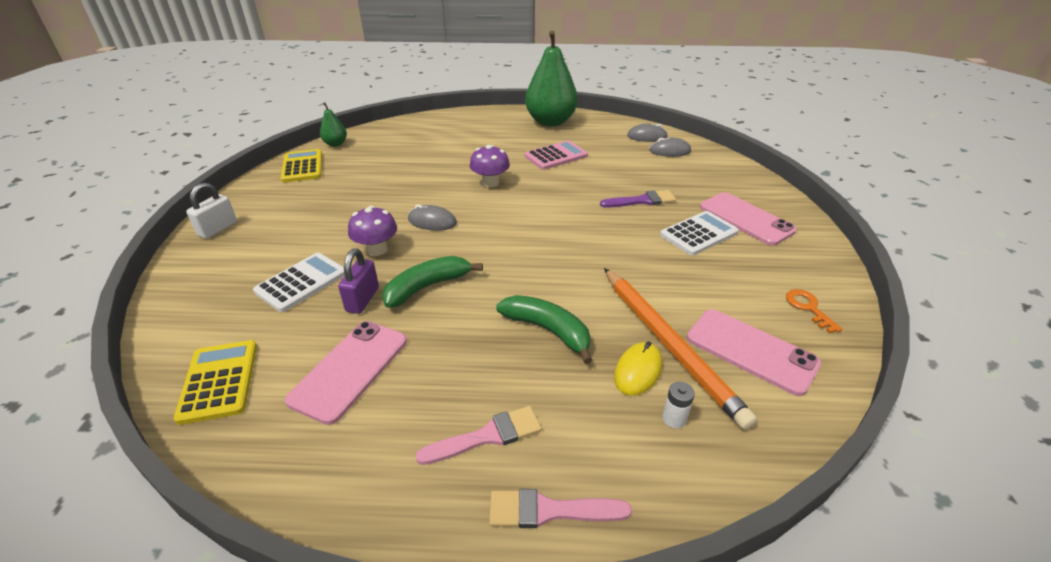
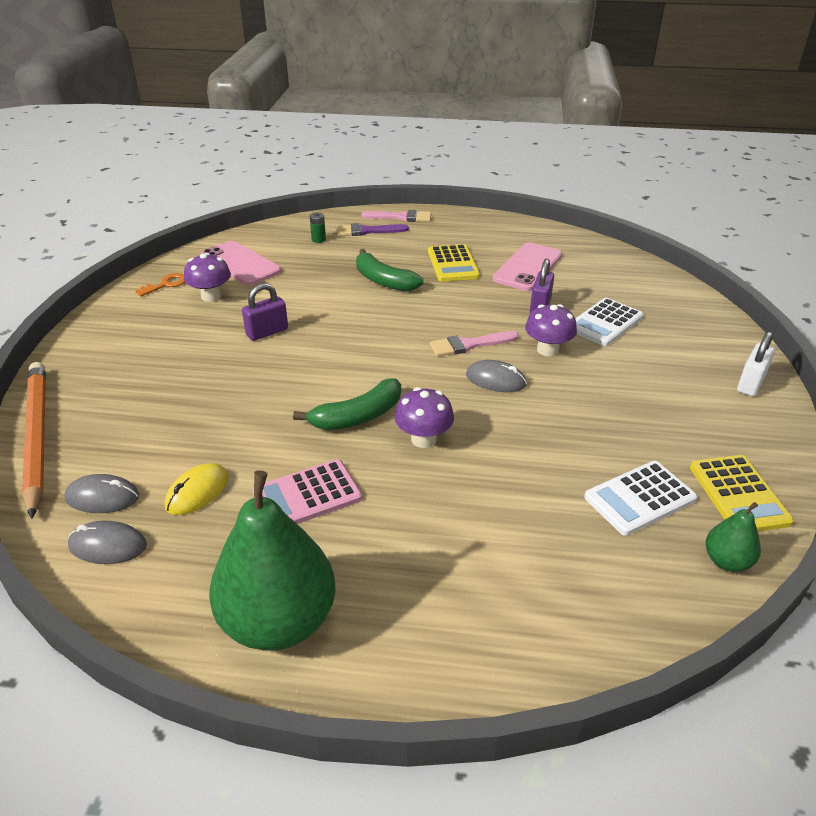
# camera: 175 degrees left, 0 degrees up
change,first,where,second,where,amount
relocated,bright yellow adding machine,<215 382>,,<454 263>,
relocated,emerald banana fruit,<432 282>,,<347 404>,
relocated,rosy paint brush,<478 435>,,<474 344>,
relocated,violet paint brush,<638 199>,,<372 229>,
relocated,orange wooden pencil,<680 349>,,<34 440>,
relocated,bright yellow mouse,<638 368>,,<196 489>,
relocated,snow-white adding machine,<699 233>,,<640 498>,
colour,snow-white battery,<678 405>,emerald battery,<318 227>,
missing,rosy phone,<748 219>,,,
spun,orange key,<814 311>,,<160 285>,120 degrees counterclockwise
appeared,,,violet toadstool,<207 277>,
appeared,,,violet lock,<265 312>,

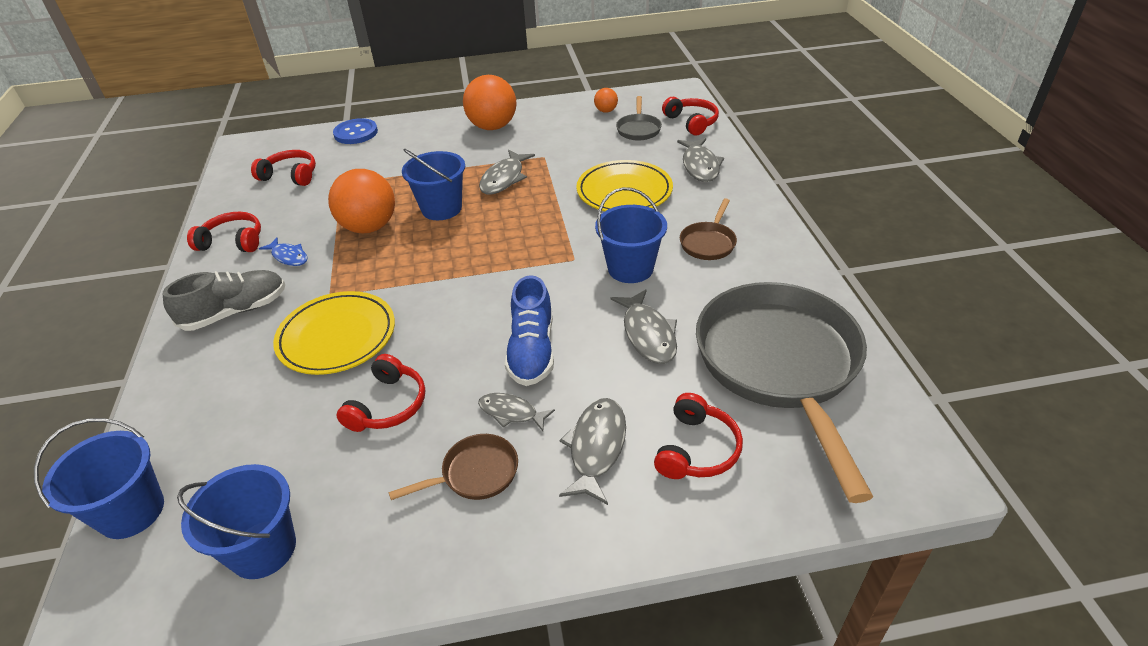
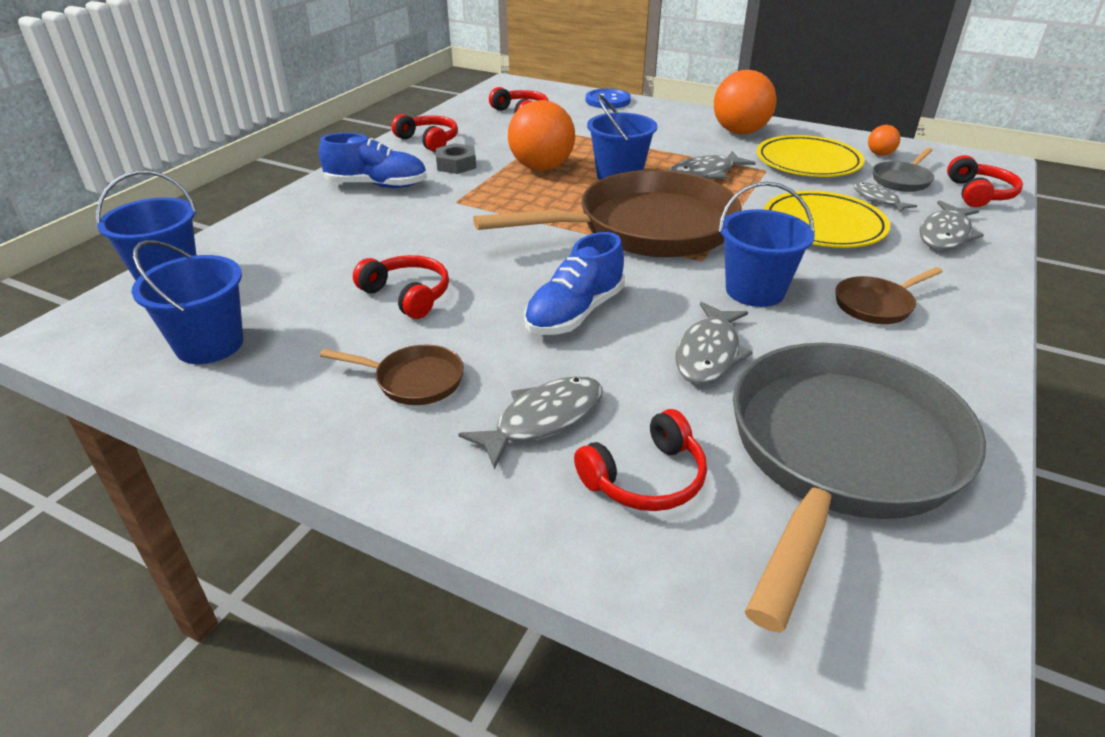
# camera: 35 degrees right, 5 degrees down
change,first,where,second,where,amount
colour,ash-grey shoe,<224 300>,royal blue shoe,<373 160>,
exchanged,royal blue fish figure,<283 252>,ash-grey nut,<456 158>,
relocated,bright yellow plate,<334 333>,,<810 156>,
spun,crimson headset,<380 393>,,<401 287>,105 degrees counterclockwise
relocated,ash-grey fish figure,<516 412>,,<885 197>,
appeared,,,brown frying pan,<607 214>,

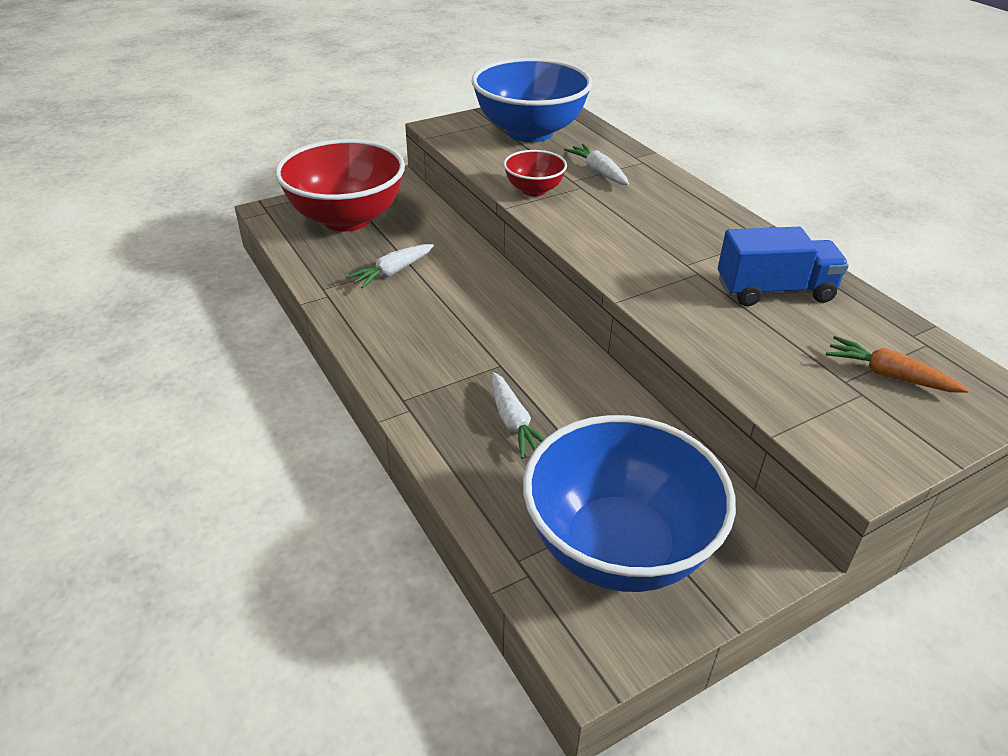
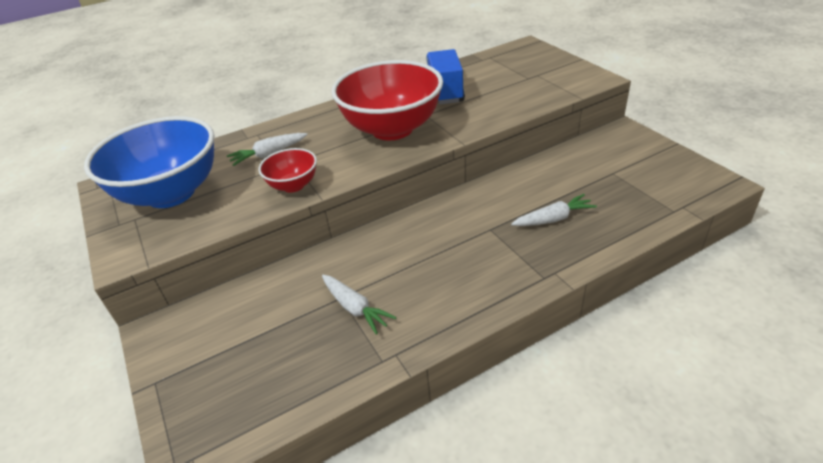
# camera: 85 degrees left, 0 degrees up
change,first,where,second,where,amount
relocated,crimson bowl,<340 185>,,<387 100>,
missing,royal blue bowl,<629 503>,,,
missing,orange carrot,<897 364>,,,

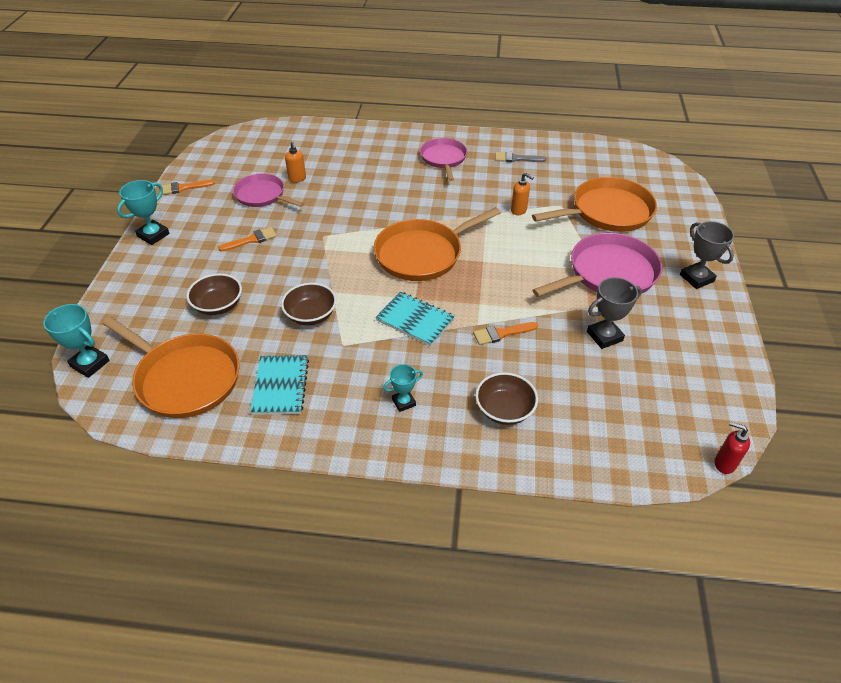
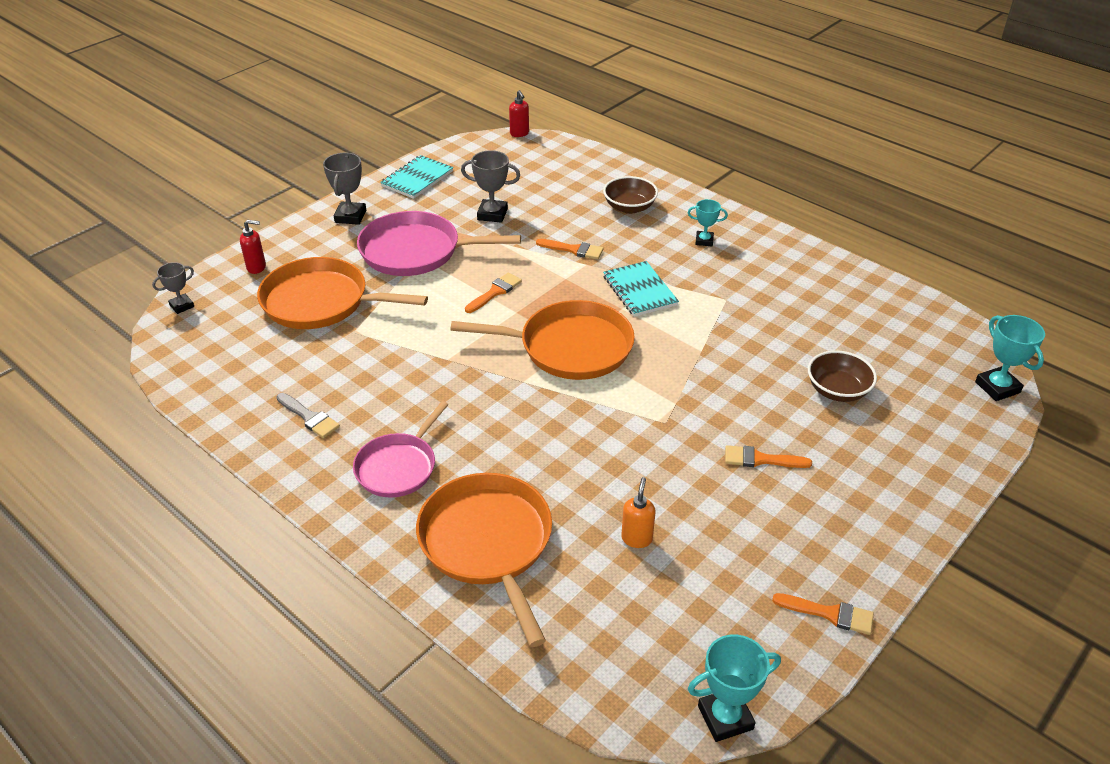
# camera: 145 degrees left, 5 degrees down
change,first,where,second,where,amount
relocated,orange frying pan,<171 367>,,<484 560>,
relocated,teal trophy,<143 212>,,<734 688>,
missing,rosy frying pan,<268 190>,,,
relocated,teal notebook,<279 385>,,<416 177>,
missing,brown bowl,<309 304>,,,
missing,orange pump bottle,<522 194>,,,
appeared,,,ash-grey trophy,<173 288>,
appeared,,,crimson pump bottle,<253 247>,
appeared,,,orange paint brush,<493 293>,

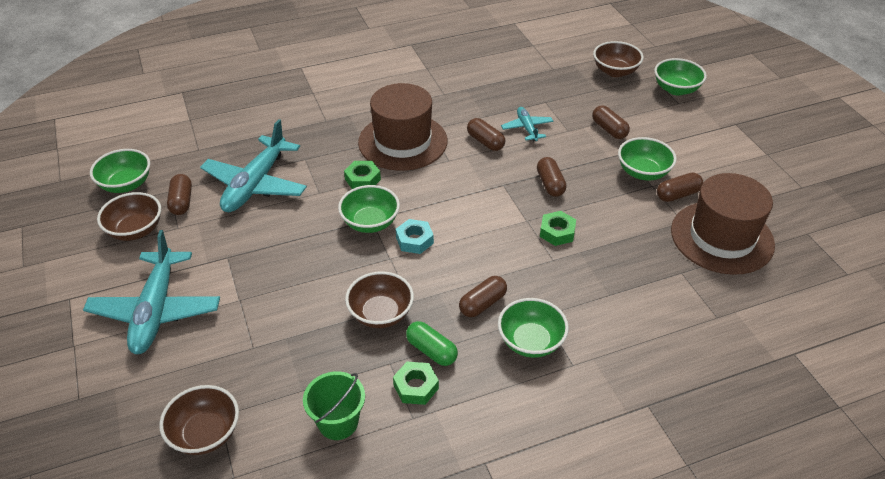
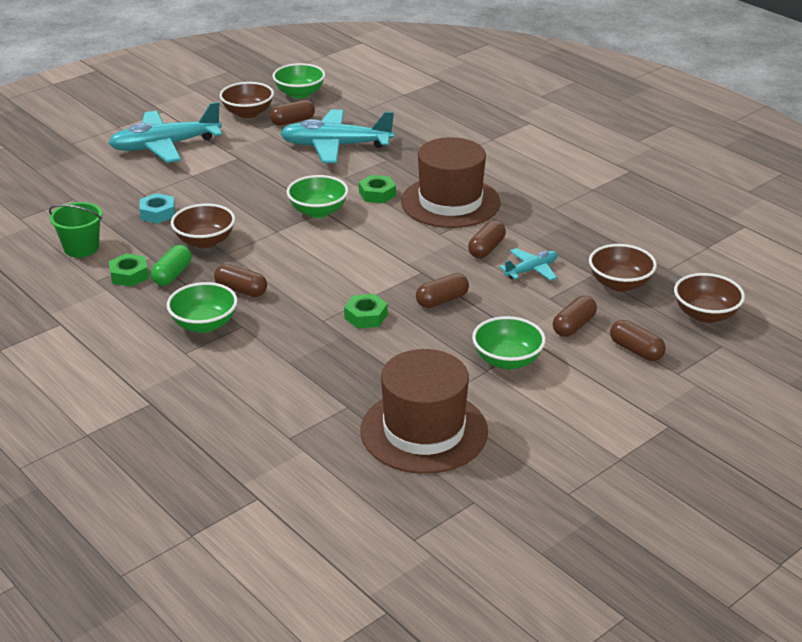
# camera: 70 degrees right, 10 degrees down
change,first,where,second,where,amount
relocated,brown bowl,<199 420>,,<623 268>,
relocated,teal nut,<415 236>,,<157 208>,
missing,emerald bowl,<680 77>,,,
relocated,brown pill,<680 187>,,<638 340>,

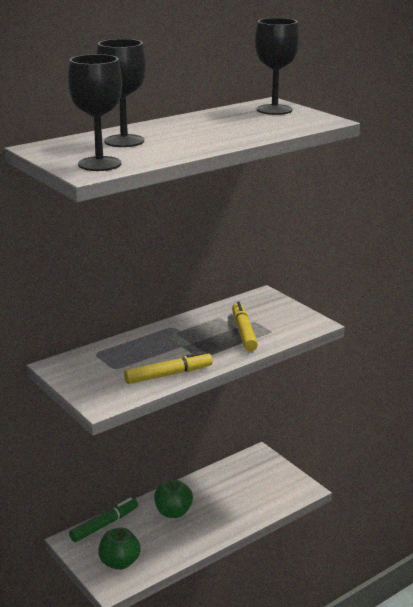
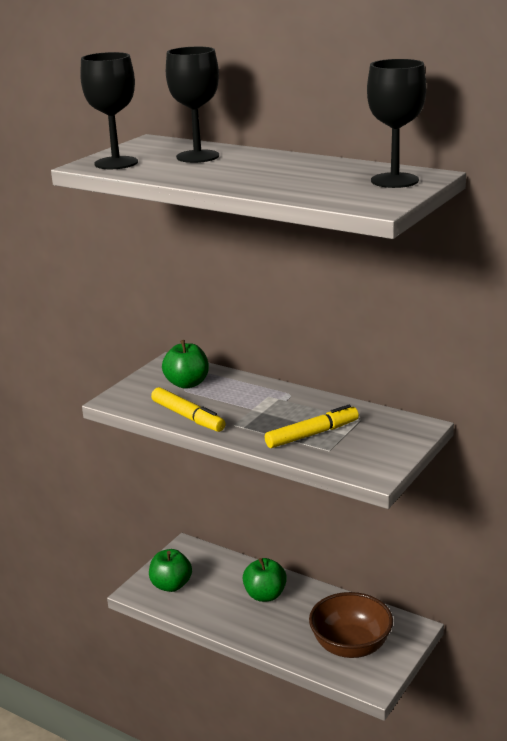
# camera: 70 degrees right, 0 degrees up
change,first,where,second,where,amount
missing,emerald felt pen,<103 519>,,,
appeared,,,emerald apple,<185 364>,
appeared,,,brown bowl,<351 625>,

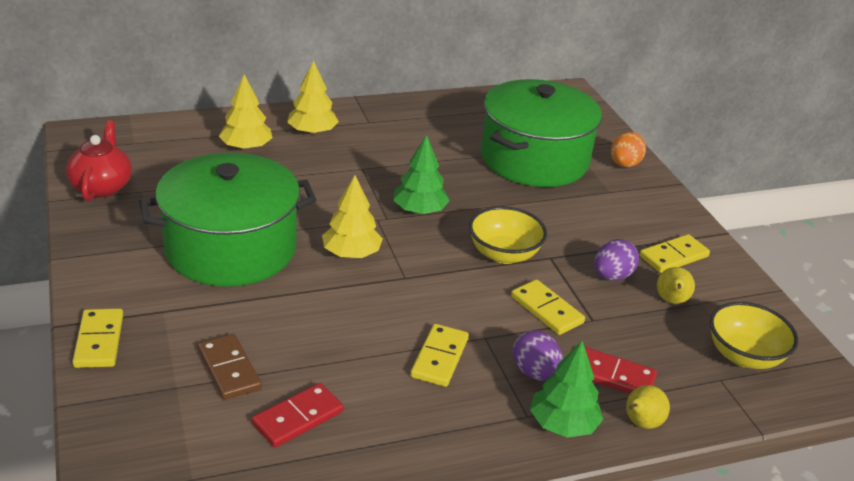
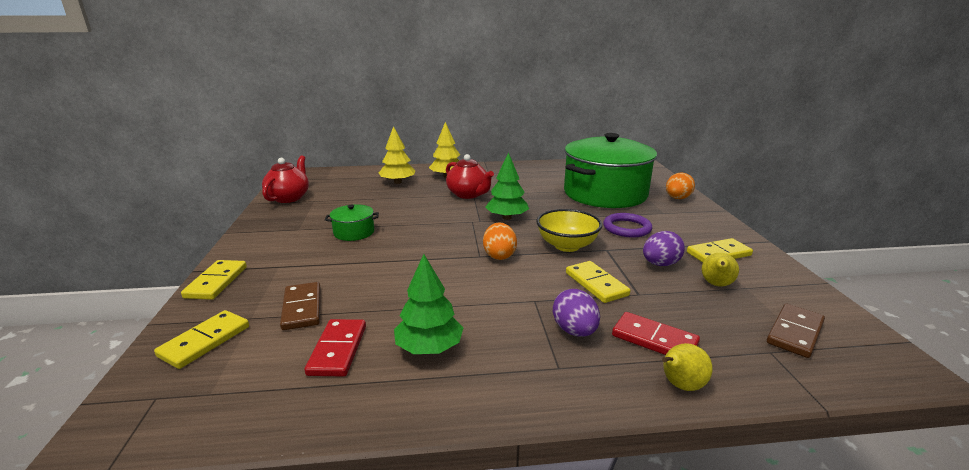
# camera: 15 degrees right, 10 degrees down
change,first,where,second,where,amount
size,emerald cooking pot,<227 220>,,<352 222>,x0.41
spun,crimson domino piece,<298 415>,,<335 348>,60 degrees counterclockwise
missing,bright yellow toy tree,<352 216>,,,
relocated,bright yellow domino piece,<439 355>,,<201 339>,
relocated,emerald toy tree,<566 389>,,<429 304>,
exchanged,bright yellow bowl,<754 335>,brown domino piece,<796 331>,
appeared,,,crimson tea pot,<470 176>,
appeared,,,orange egg shape,<500 241>,
appeared,,,violet ring,<627 225>,

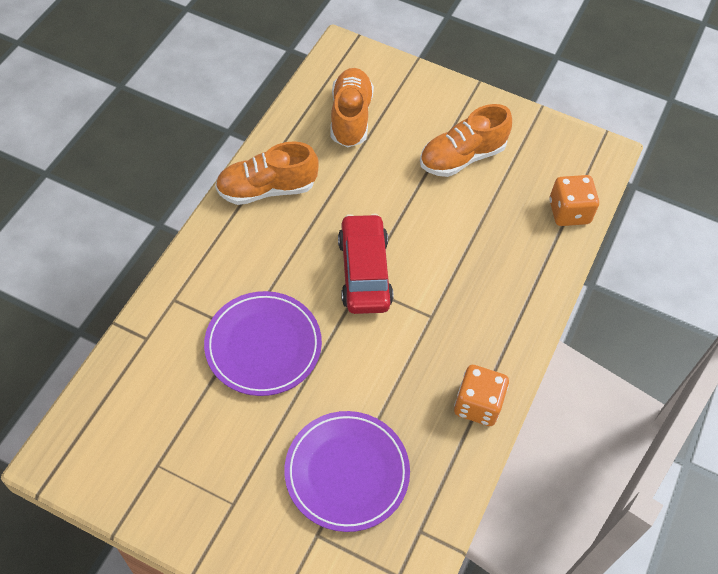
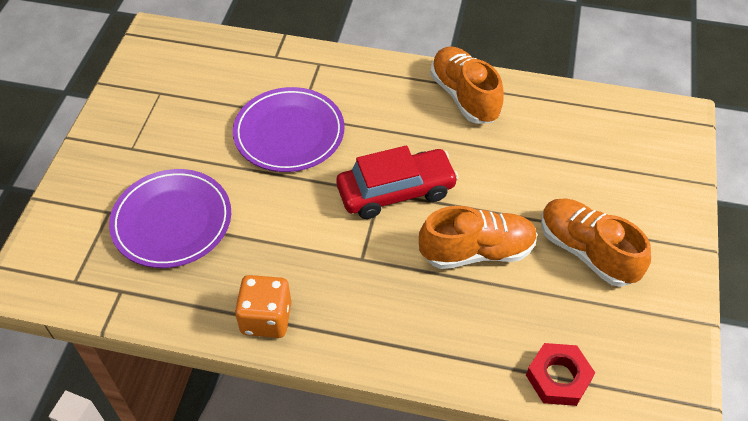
# camera: 80 degrees right, 5 degrees down
change,first,where,second,where,amount
relocated,orange shoe,<352 107>,,<478 237>,
exchanged,orange die,<574 200>,crimson nut,<560 374>,

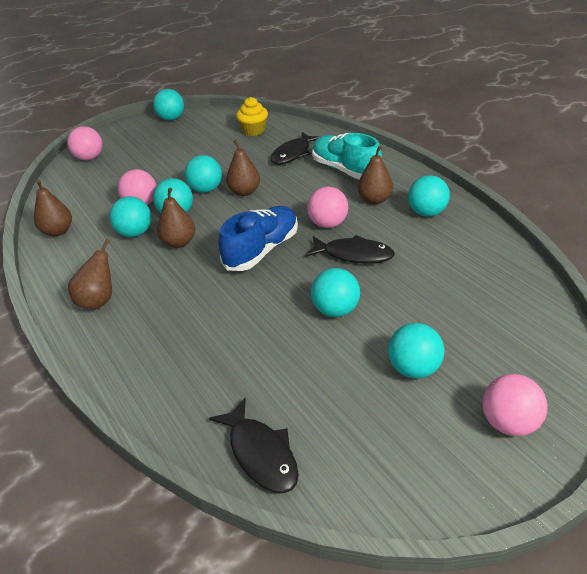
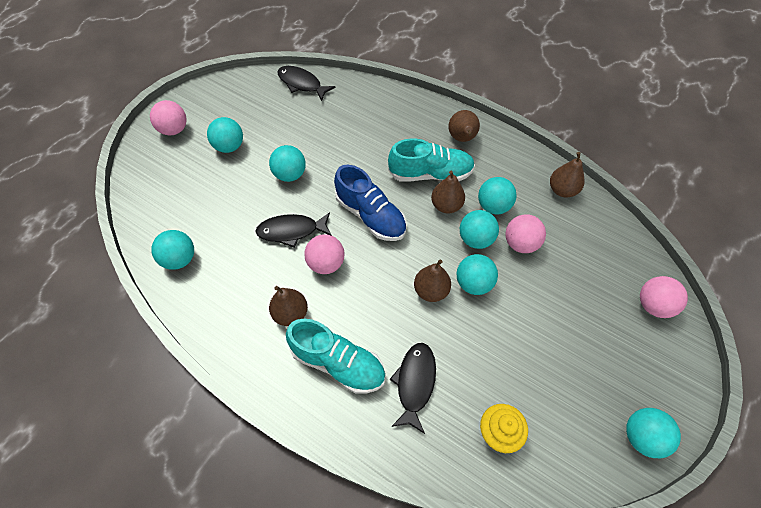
# camera: 155 degrees right, 20 degrees up
change,first,where,second,where,amount
spun,royal blue shoe,<258 238>,,<370 203>,60 degrees counterclockwise
relocated,teal sphere,<429 196>,,<172 250>,
appeared,,,teal shoe,<431 160>,

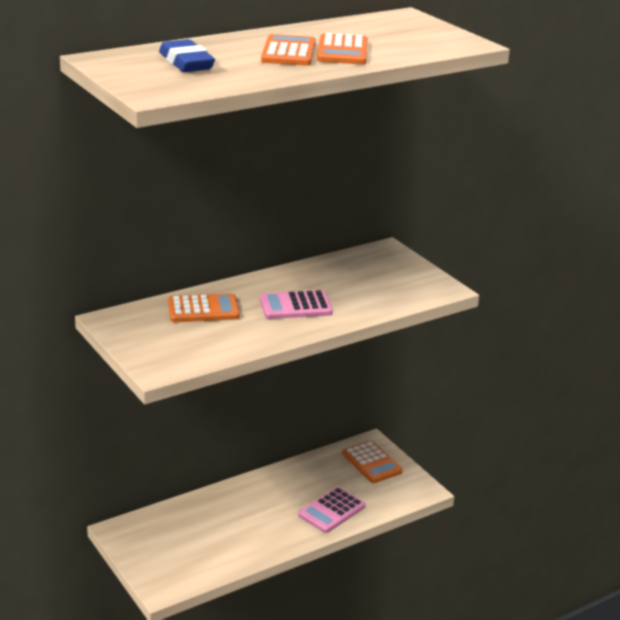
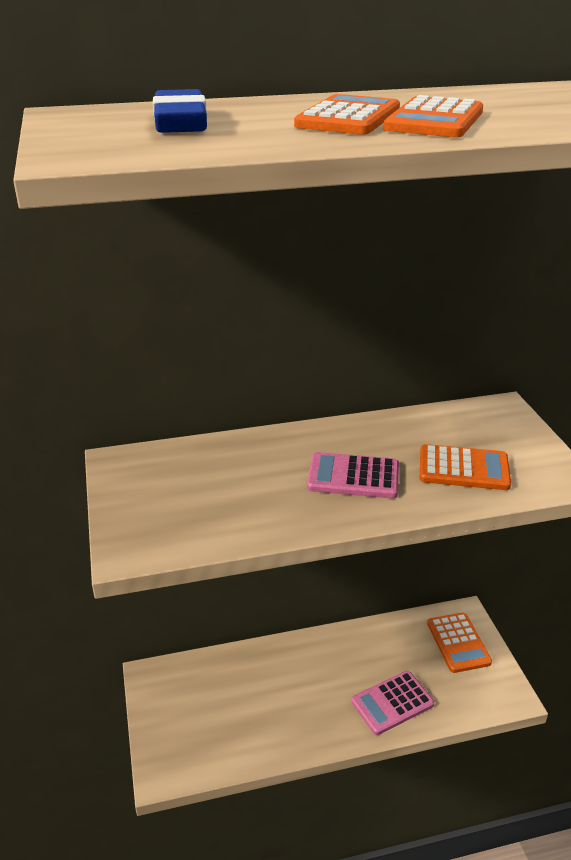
# camera: 20 degrees right, 5 degrees up
change,first,where,second,where,amount
relocated,orange adding machine,<204 307>,,<465 467>,

